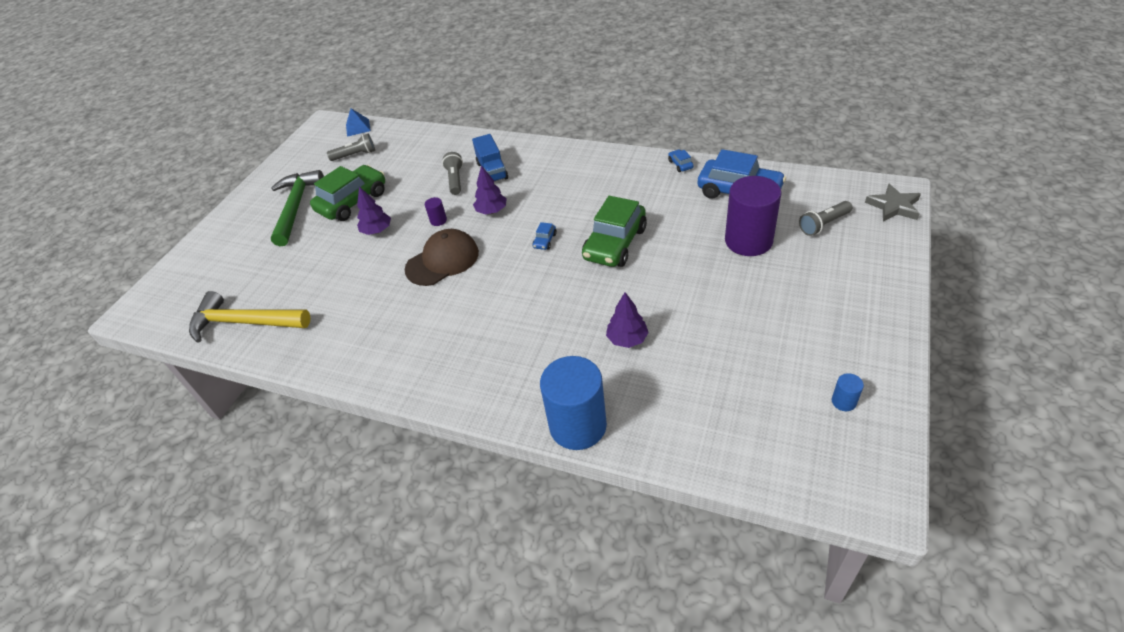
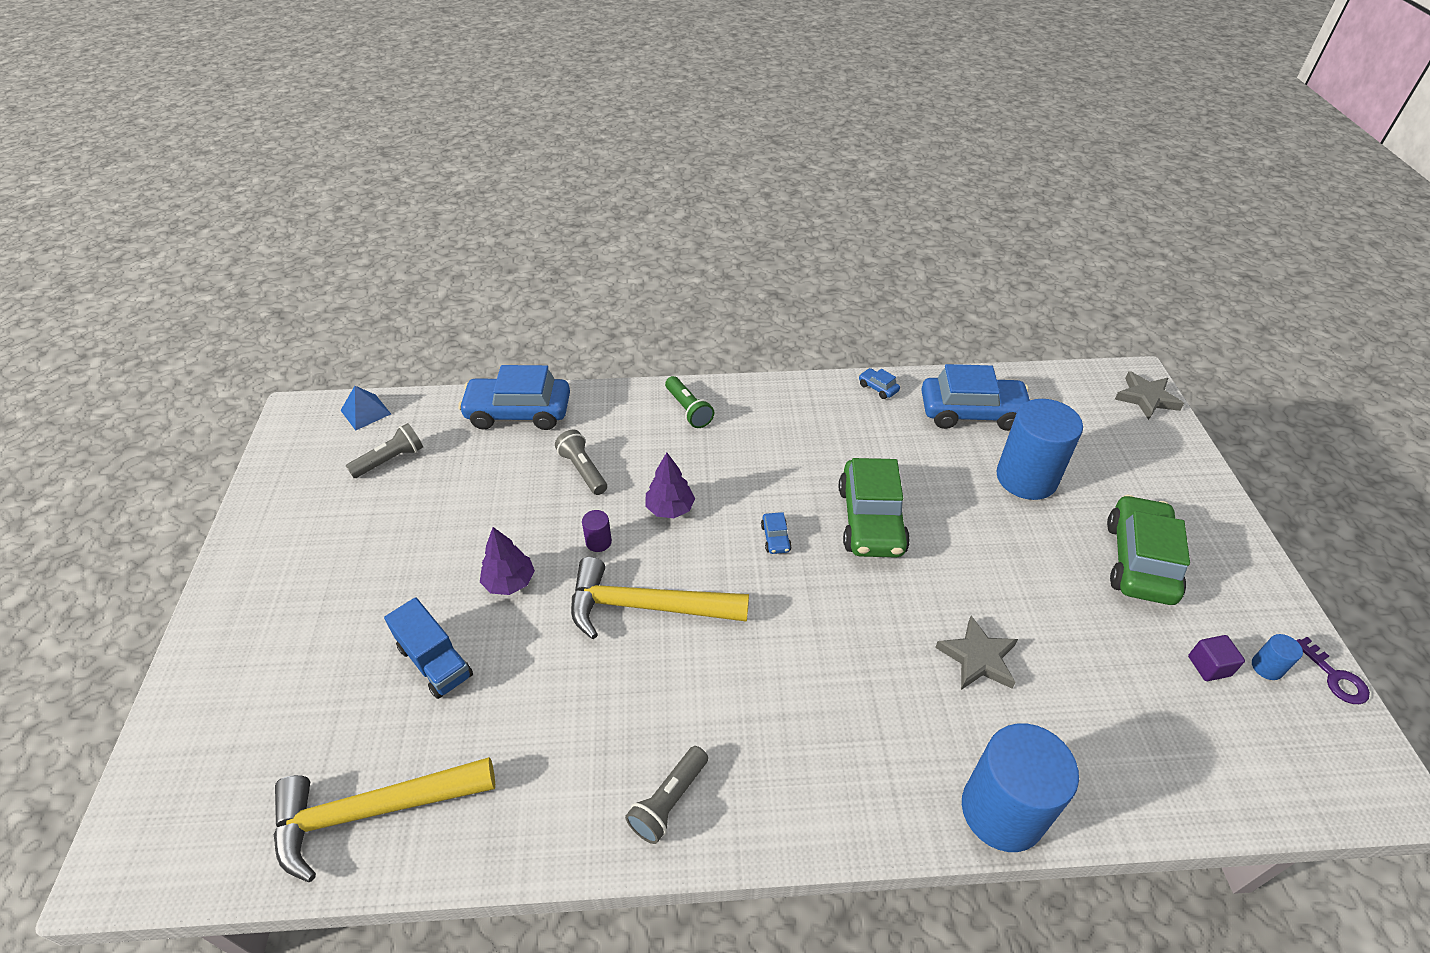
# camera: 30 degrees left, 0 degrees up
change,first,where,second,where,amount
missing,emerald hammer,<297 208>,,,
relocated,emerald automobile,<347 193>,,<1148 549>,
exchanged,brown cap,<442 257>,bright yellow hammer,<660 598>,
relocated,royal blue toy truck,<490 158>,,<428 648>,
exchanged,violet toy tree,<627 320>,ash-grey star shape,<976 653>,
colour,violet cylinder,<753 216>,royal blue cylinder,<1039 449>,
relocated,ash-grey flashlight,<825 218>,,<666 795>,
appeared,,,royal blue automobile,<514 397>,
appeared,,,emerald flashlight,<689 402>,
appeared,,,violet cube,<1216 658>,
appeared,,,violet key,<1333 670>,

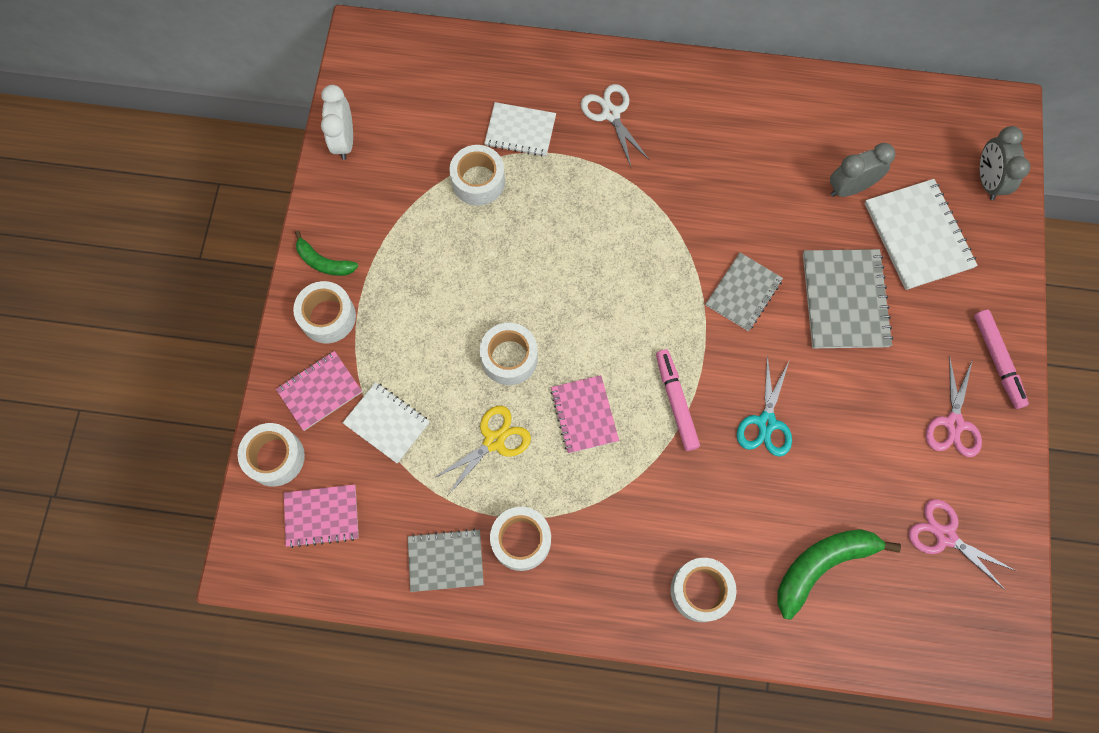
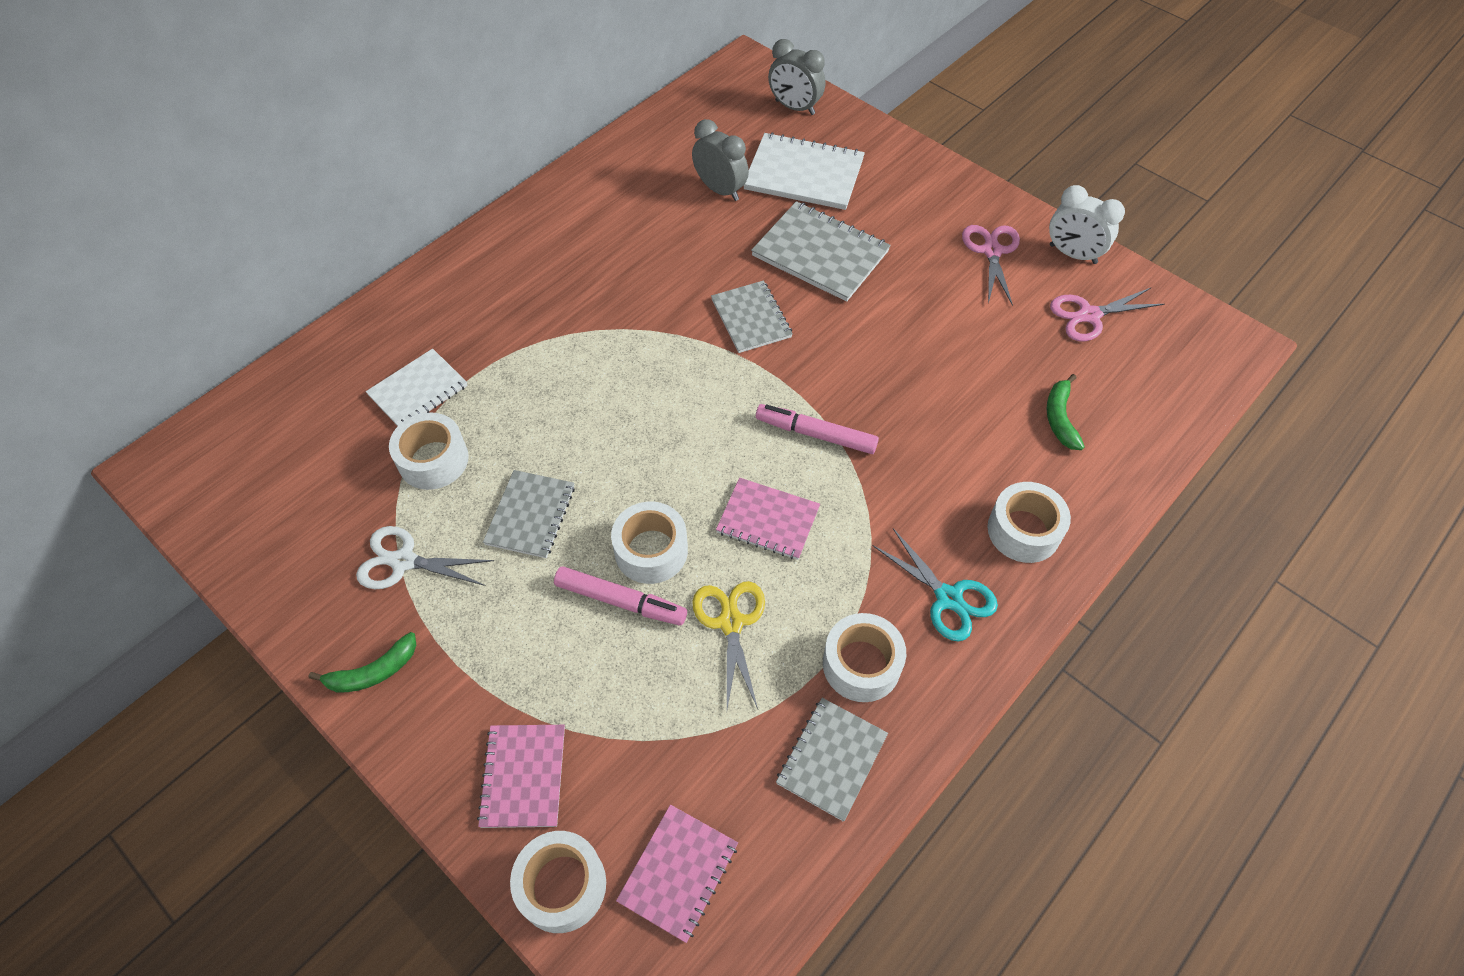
# camera: 55 degrees left, 15 degrees down
change,first,where,second,where,amount
missing,snow-white tape,<324 312>,,,
relocated,snow-white alarm clock,<337 122>,,<1087 224>,
missing,snow-white notebook,<386 423>,,,
relocated,snow-white pair of scissors,<615 125>,,<425 557>,
relocated,teal pair of scissors,<764 406>,,<935 584>,
size,emerald banana fruit,<839 574>,,<1066 412>,x0.59
spun,ash-grey alarm clock,<862 170>,,<720 160>,120 degrees clockwise
spun,rosy pair of scissors,<954 406>,,<991 265>,135 degrees counterclockwise
relocated,rosy felt pen,<1001 359>,,<620 596>,
appeared,,,ash-grey notebook,<529 514>,

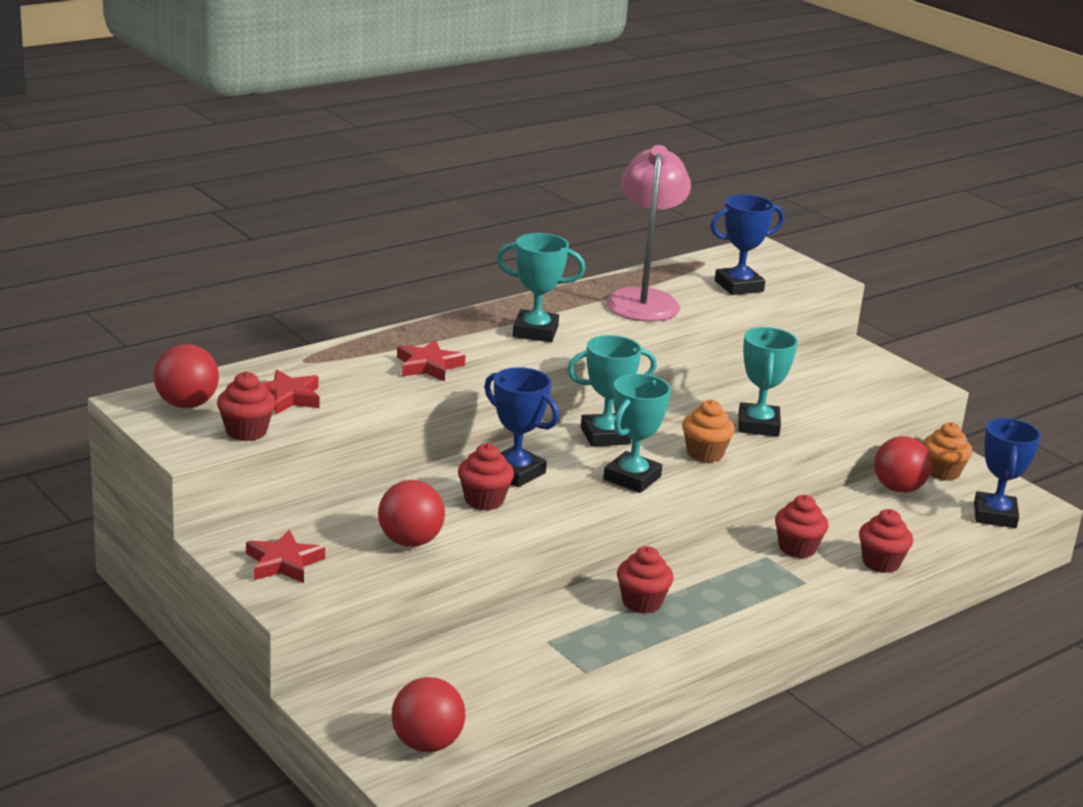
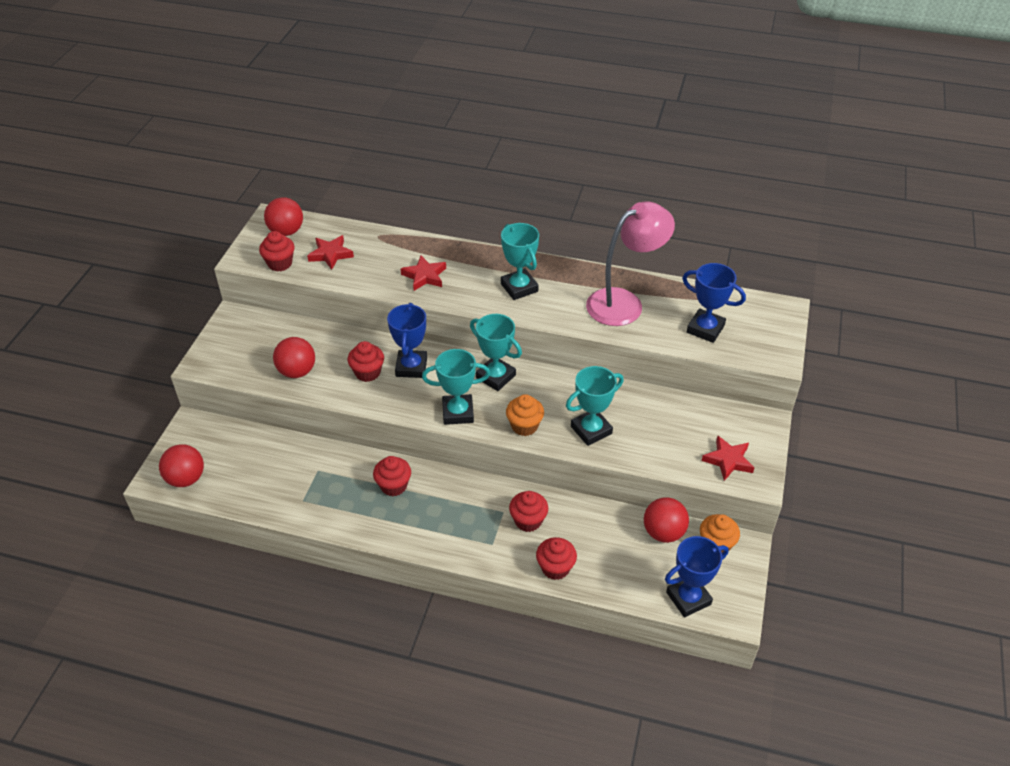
# camera: 55 degrees right, 20 degrees up
change,first,where,second,where,amount
relocated,crimson star shape,<285 556>,,<728 458>,

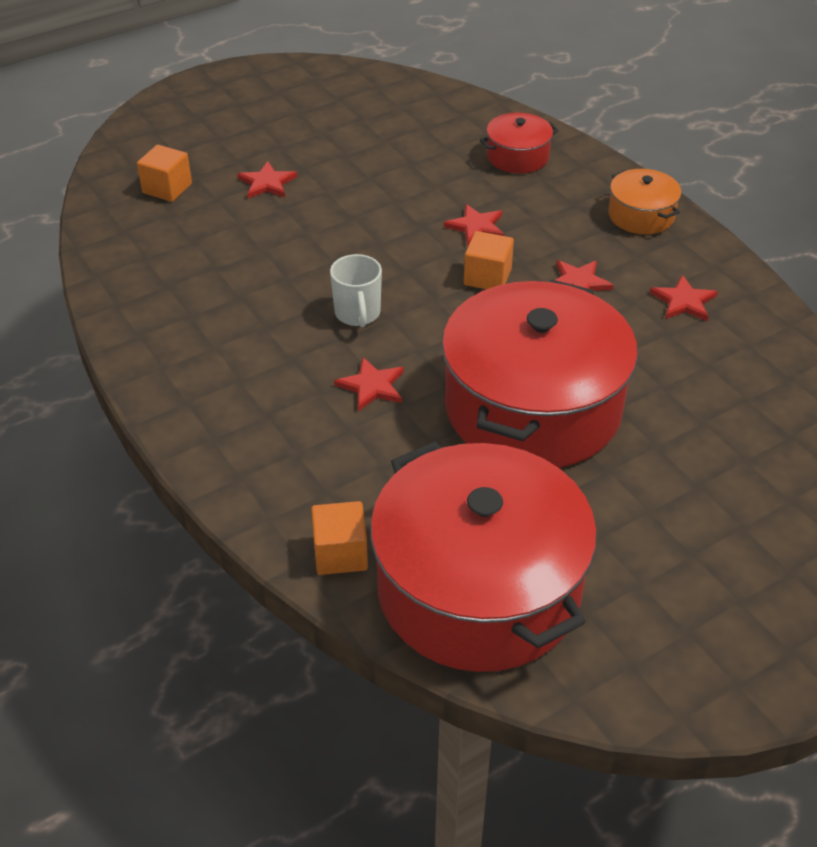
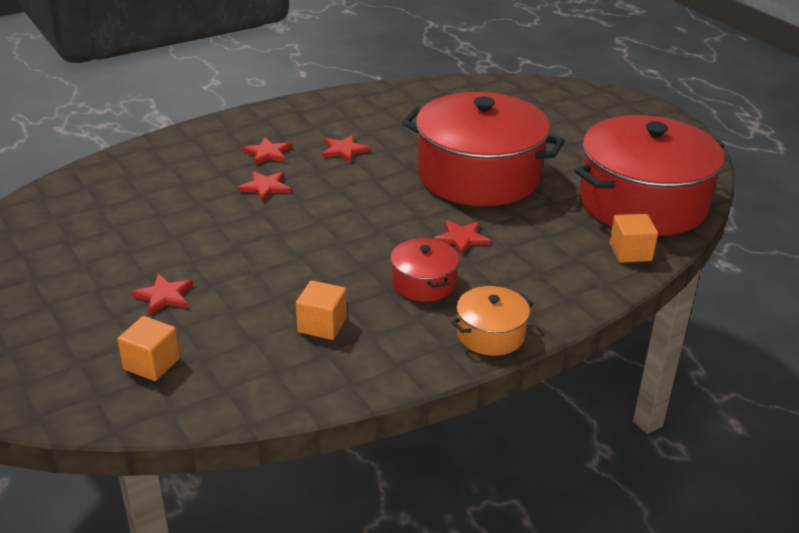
# camera: 90 degrees left, 10 degrees down
change,first,where,second,where,amount
missing,snow-white coffee mug,<356 290>,,,
relocated,orange cube,<489 260>,,<321 310>,
relocated,crimson cooking pot,<519 143>,,<424 270>,
relocated,orange cooking pot,<645 201>,,<492 321>,
relocated,crimson star shape,<684 298>,,<267 151>,

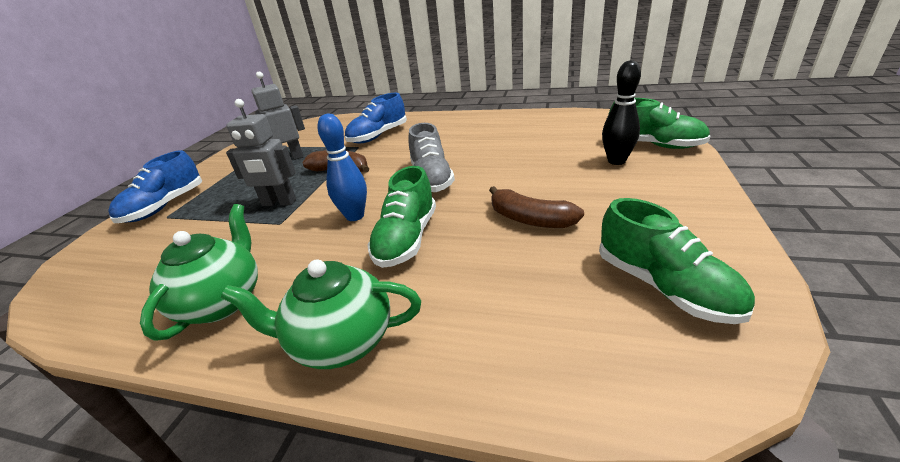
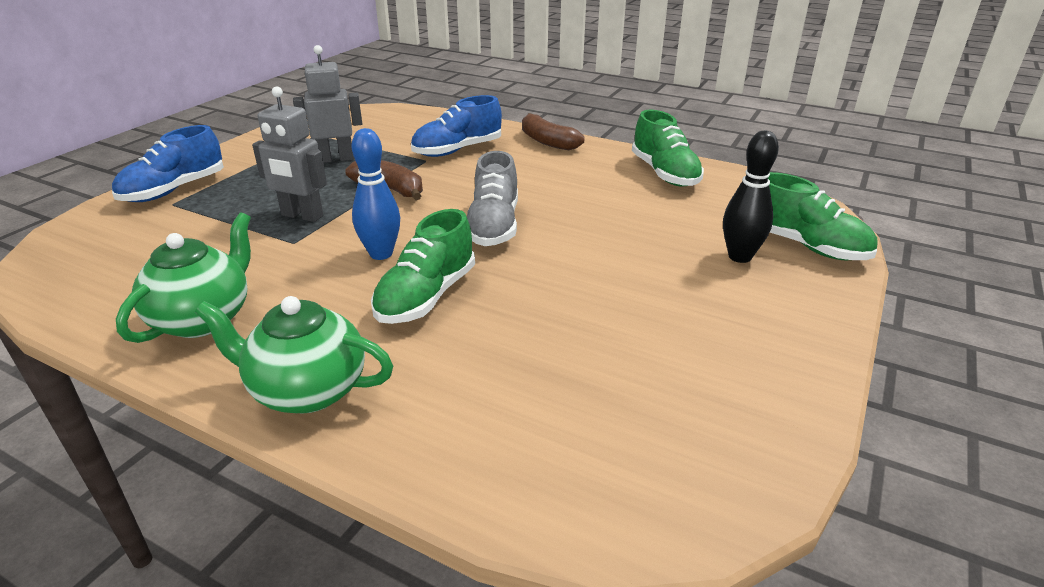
# camera: 10 degrees right, 0 degrees up
change,first,where,second,where,amount
relocated,brown banana fruit,<536 207>,,<553 131>,
relocated,emerald shoe,<677 261>,,<668 148>,

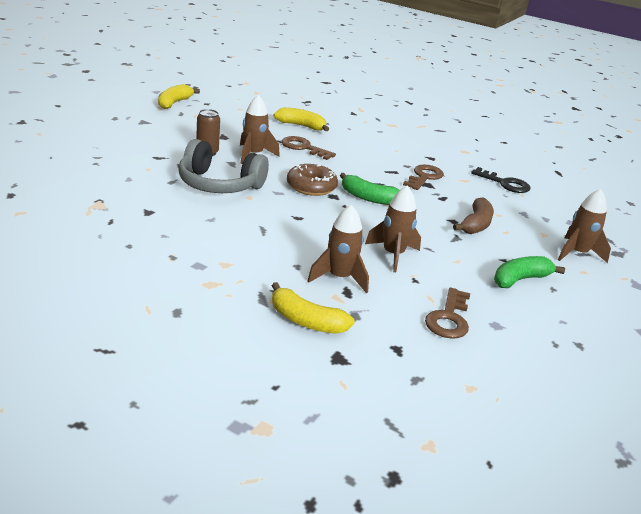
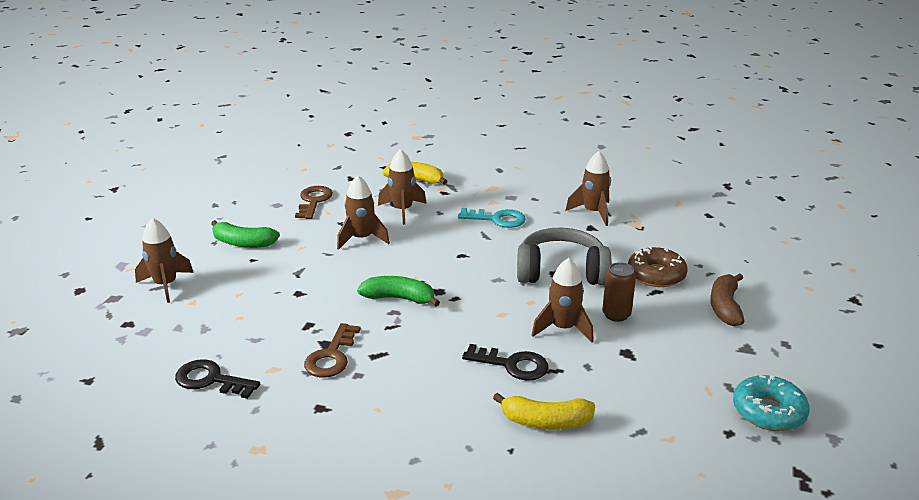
# camera: 170 degrees right, 0 degrees up
change,first,where,second,where,amount
exchanged,bright yellow banana fruit,<179 96>,teal donut,<771 403>,
colour,brown key,<309 148>,jet-black key,<505 362>,
relocated,brown donut,<312 180>,,<658 266>,
relocated,brown banana fruit,<473 215>,,<727 299>,
spun,emerald banana fruit,<529 272>,,<245 234>,60 degrees clockwise
appeared,,,teal key,<492 218>,
appeared,,,brown spaceship,<588 188>,

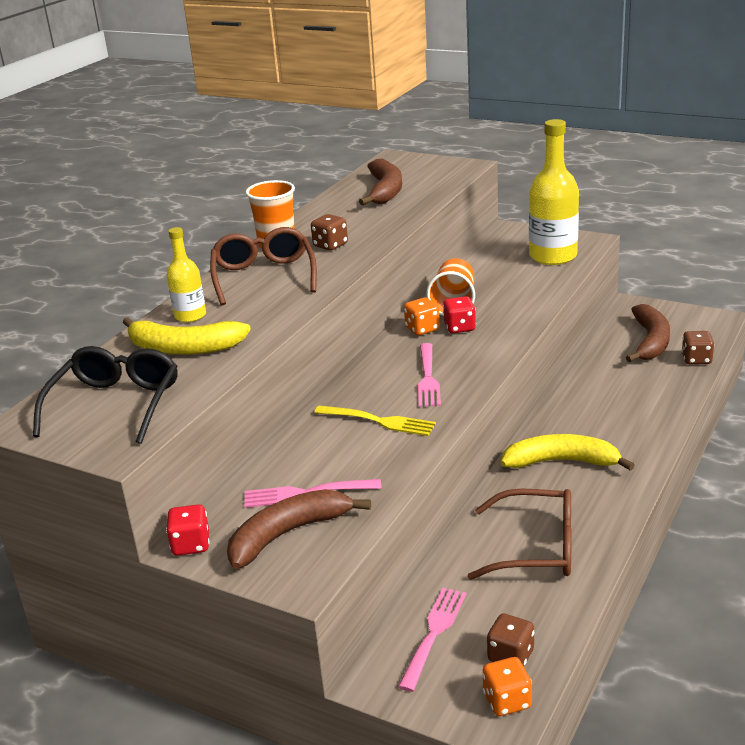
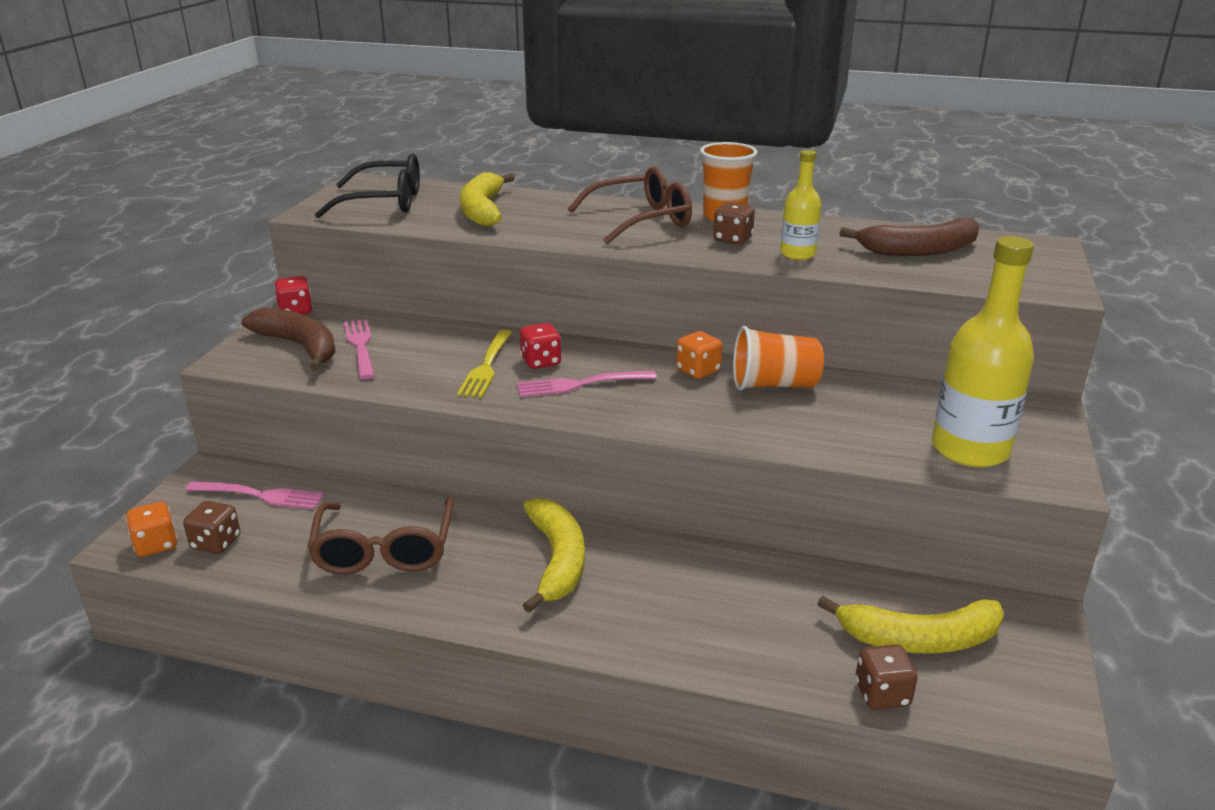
# camera: 75 degrees right, 0 degrees up
change,first,where,second,where,amount
relocated,bright yellow bottle,<186 274>,,<801 205>,
relocated,crimson die,<459 314>,,<540 346>,
colour,brown banana fruit,<648 333>,bright yellow banana fruit,<911 624>,

